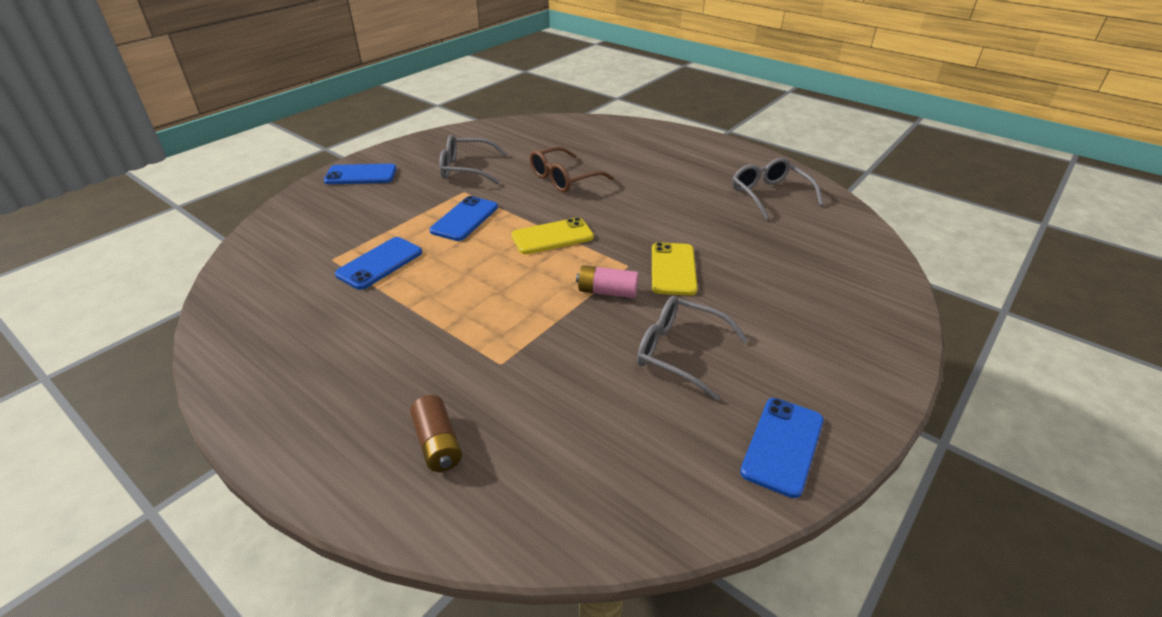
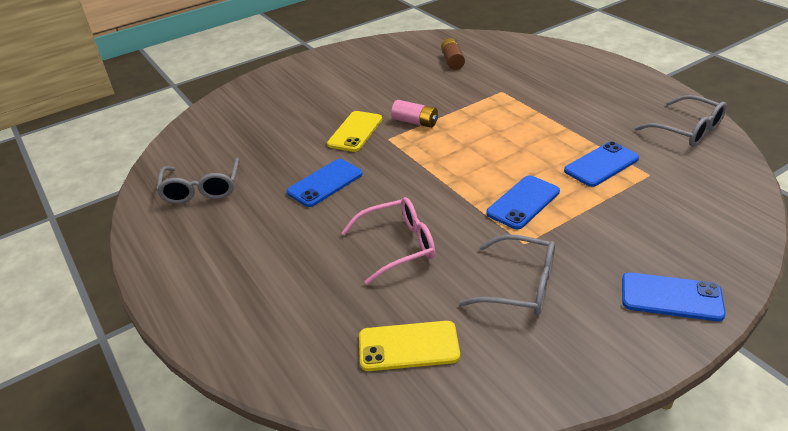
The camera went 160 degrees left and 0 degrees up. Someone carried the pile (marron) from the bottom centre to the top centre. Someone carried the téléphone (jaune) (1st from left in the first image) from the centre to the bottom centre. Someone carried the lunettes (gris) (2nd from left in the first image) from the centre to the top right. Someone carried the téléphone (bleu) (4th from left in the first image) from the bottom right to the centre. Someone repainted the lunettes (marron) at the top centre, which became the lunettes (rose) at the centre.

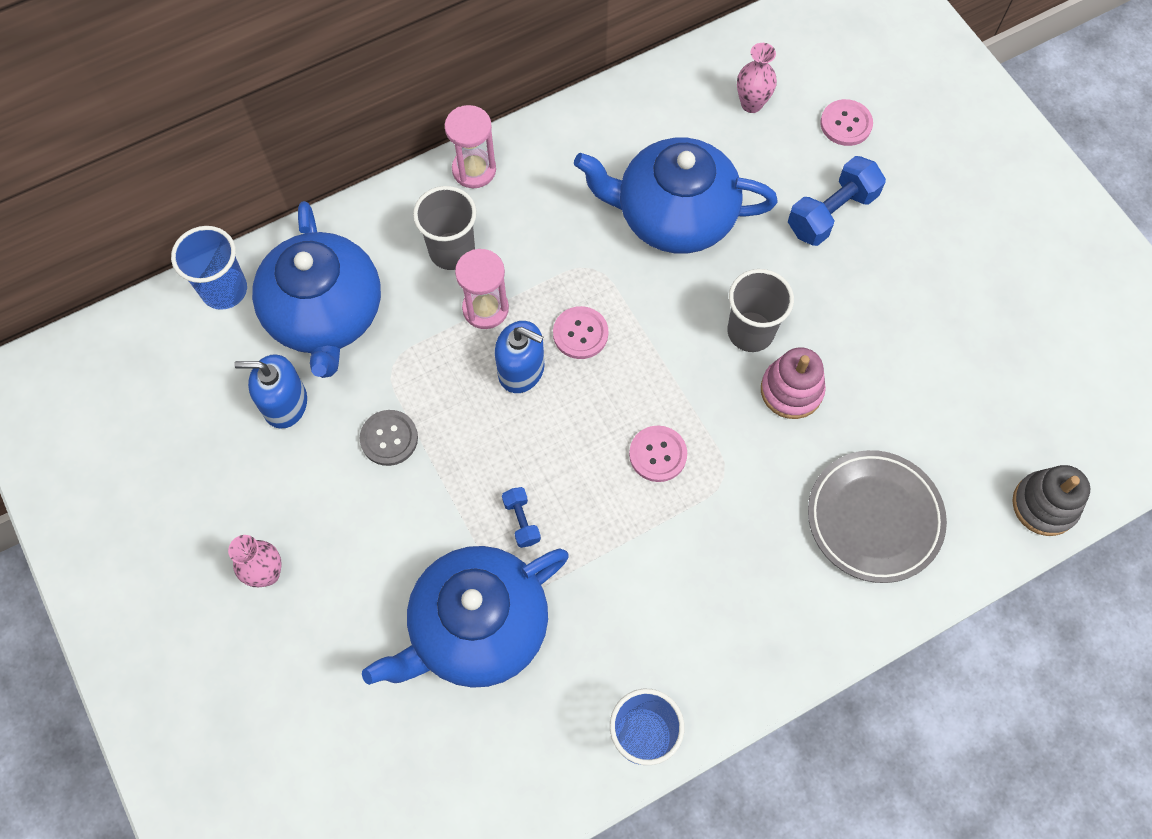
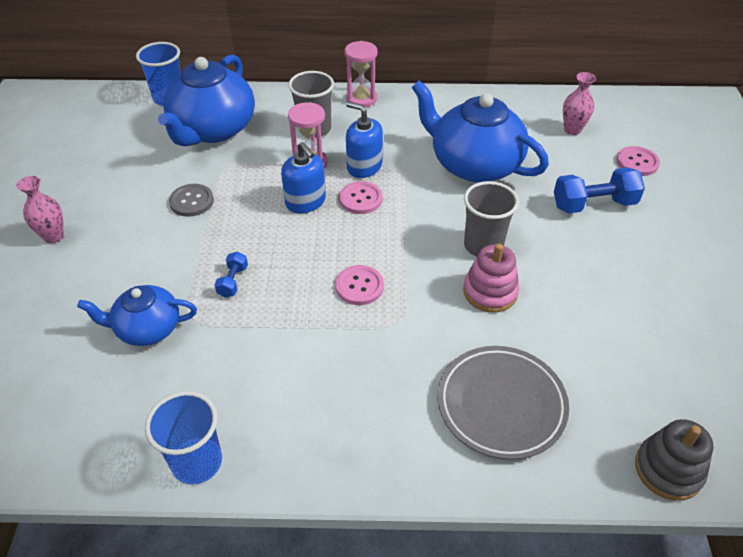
The camera went 30 degrees right and 20 degrees down. Someone carried the distributeur de savon (bleu) (1st from left in the first image) from the middle left to the top centre. Someone scaled the théière (bleu) (2nd from left in the first image) at the bottom centre by 0.58.

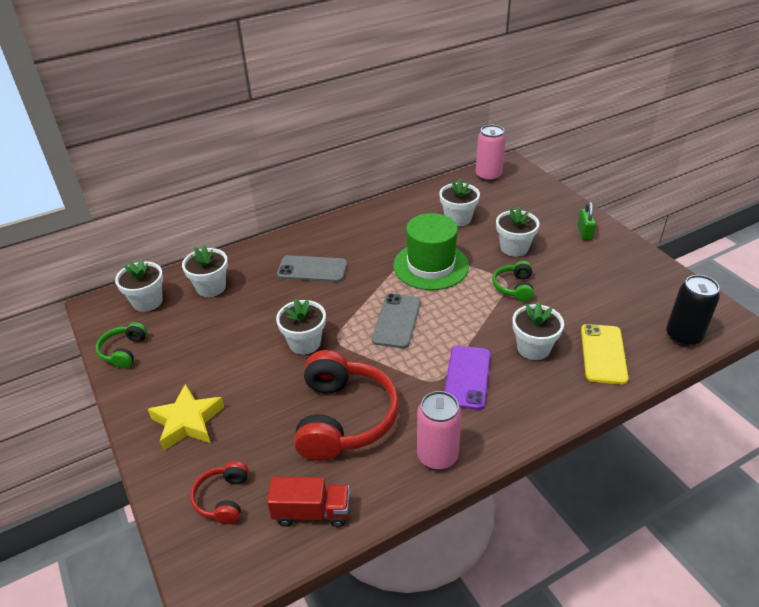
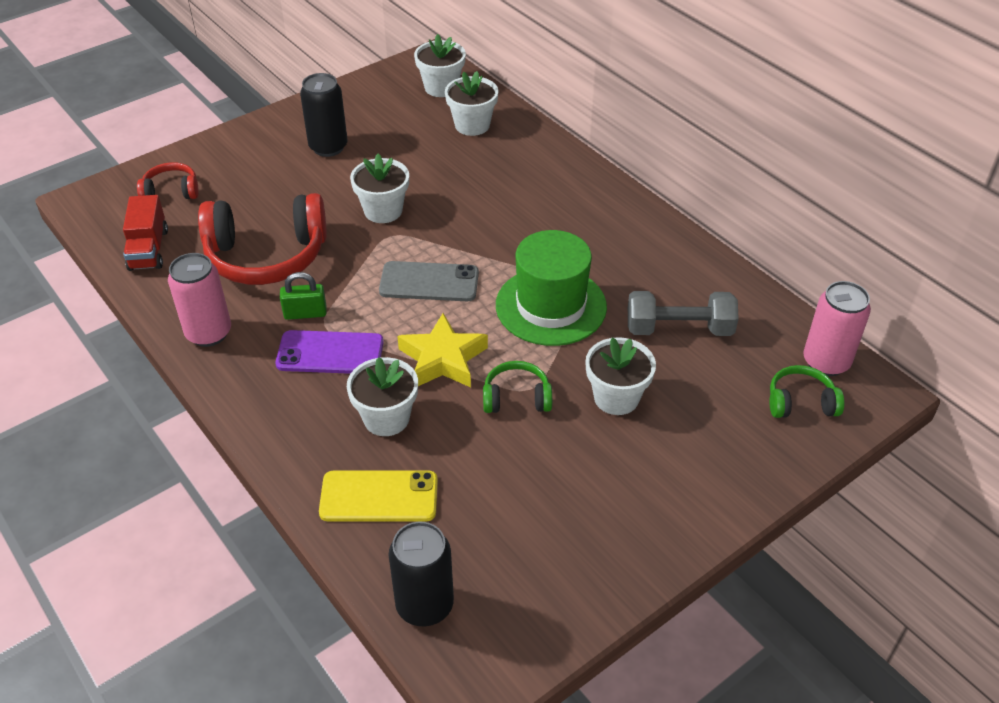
The camera went 80 degrees right and 5 degrees up. Someone took away the téléphone (gris) (1st from left) at the centre. Someone put down the canette (noir) (1st from left) at the top left. Someone carried the casque audio (vert) (1st from left in the first image) from the middle left to the middle right. Someone carried the étoile (jaune) from the bottom left to the centre. Someone carried the cadenas (vert) from the middle right to the middle left. Someone swapped the pot de fleurs (blanc) (4th from left) at the top centre for the haltère (gris) at the middle right.

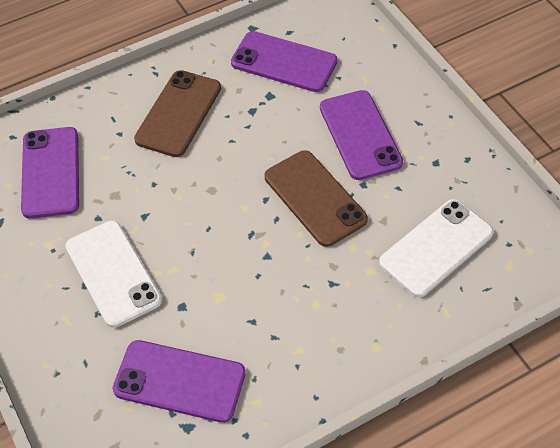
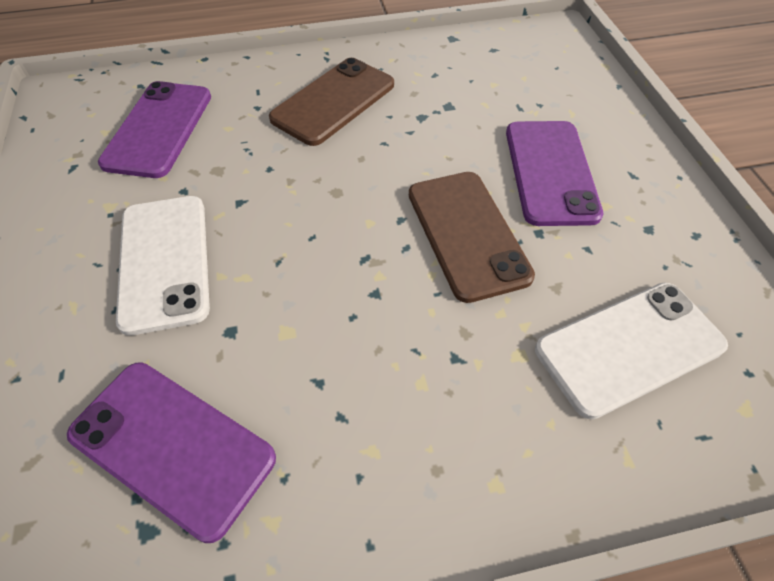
The camera went 15 degrees right and 0 degrees up. Someone took away the téléphone (violet) (3rd from left) at the top centre.

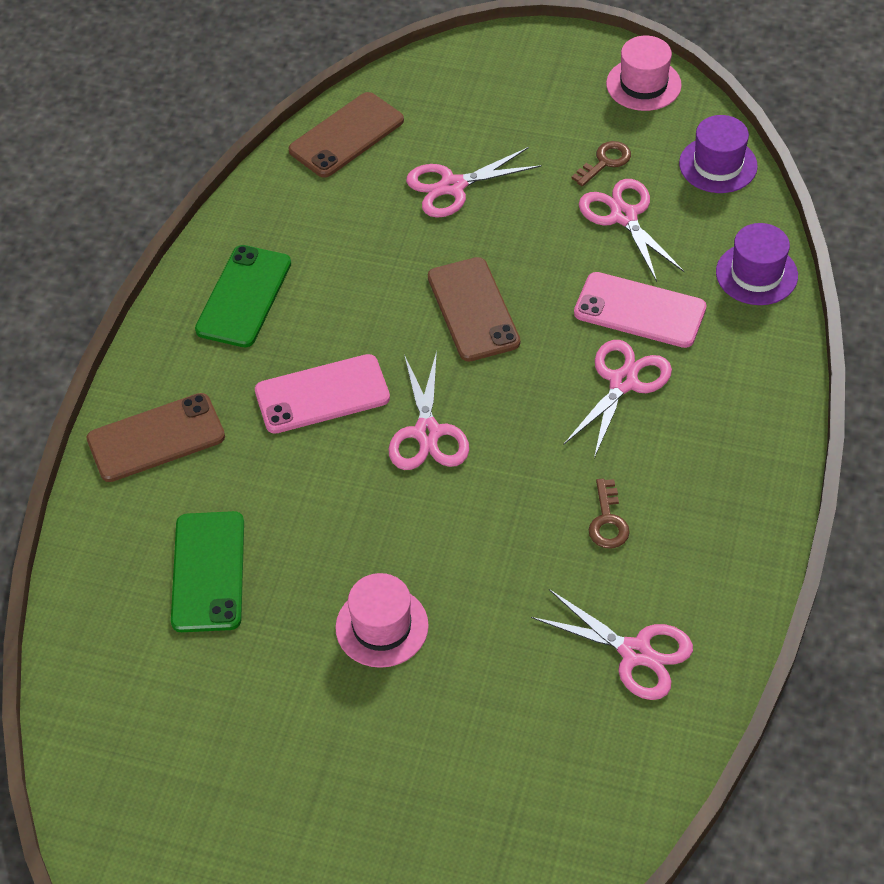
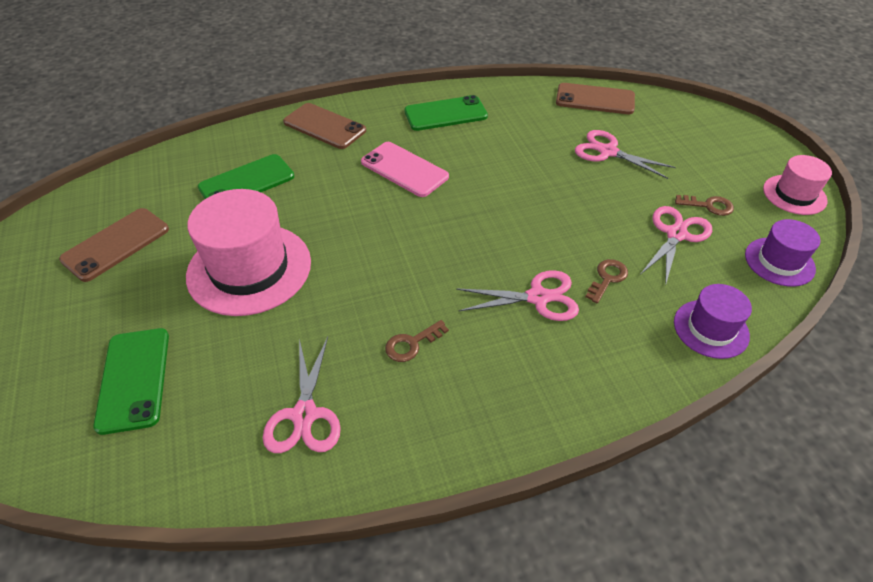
The camera went 55 degrees right and 5 degrees down. Someone took away the ciseaux (rose) (1st from left) at the centre. Someone put down the téléphone (vert) (1st from left) at the middle left. Someone carried the téléphone (marron) (3rd from left in the first image) from the centre to the middle left. Someone swapped the téléphone (rose) (2nd from left) at the middle right for the clé (marron) (2nd from left) at the middle right. Someone scaled the chapeau (rose) (1st from left) at the bottom centre by 1.82.

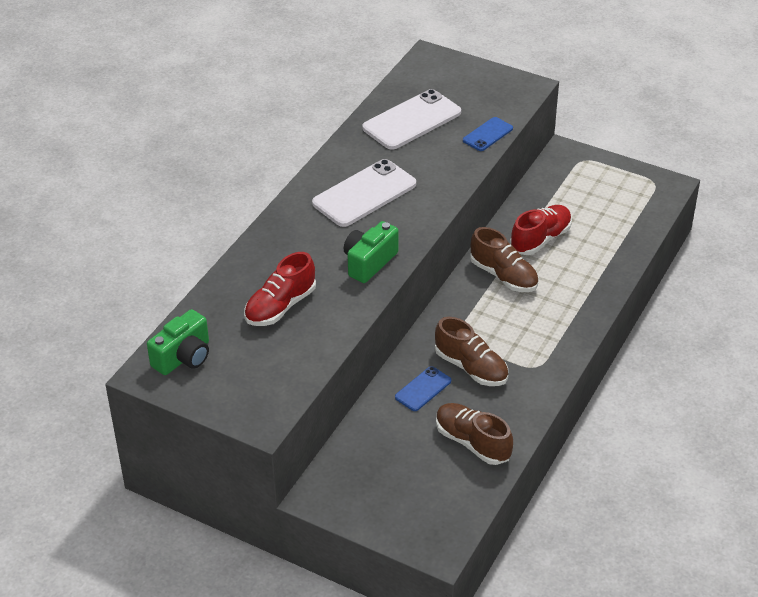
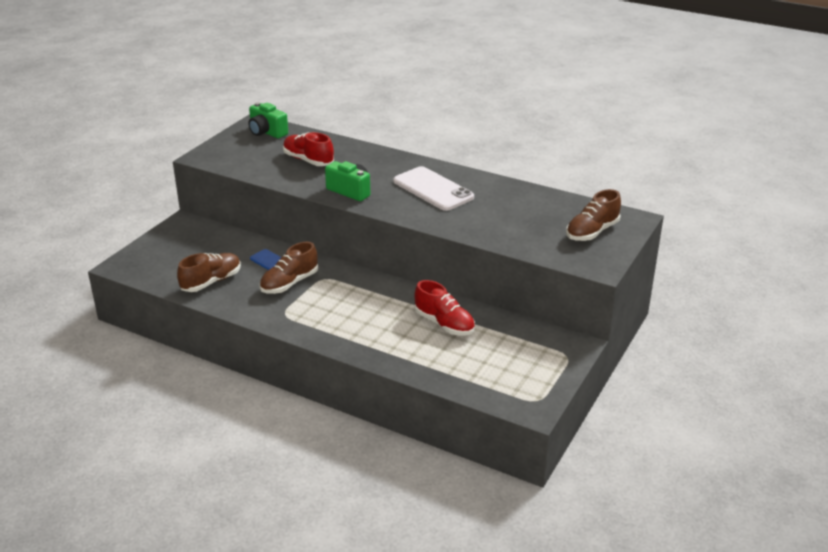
The camera went 90 degrees right and 10 degrees down. Someone took away the téléphone (blanc) (2nd from left) at the top centre. Someone took away the téléphone (bleu) (2nd from left) at the top centre. Someone carried the chaussure (marron) (3rd from left) from the centre to the middle right.

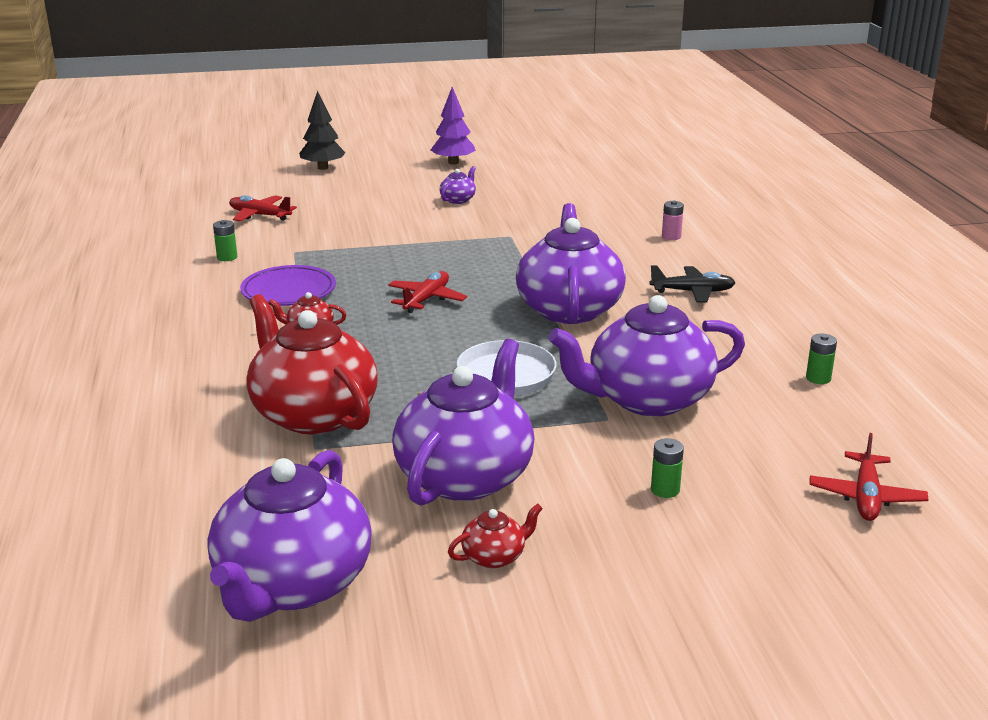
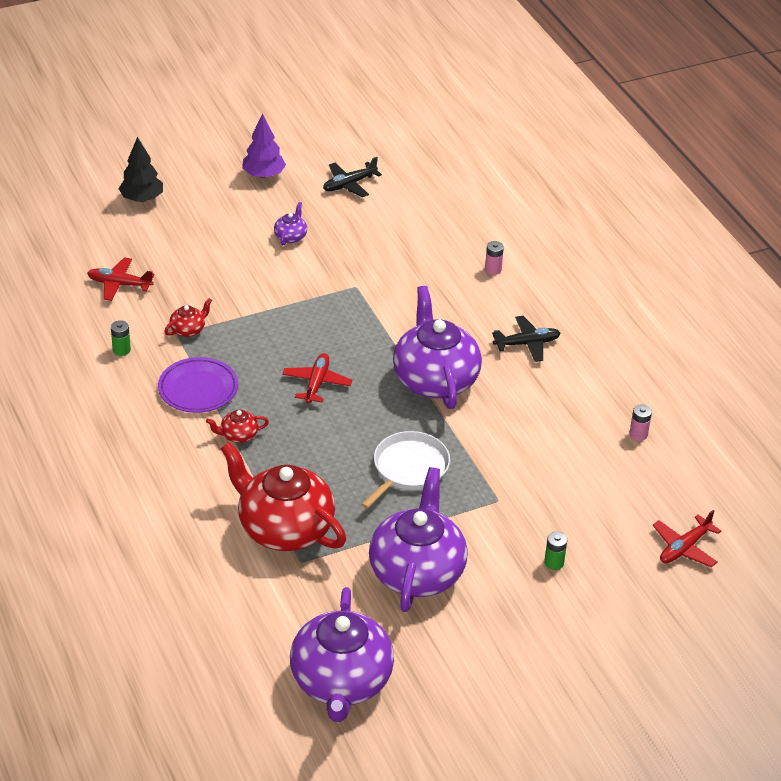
The camera went 15 degrees left and 15 degrees up. Someone took away the théière (violet) (5th from left) at the centre. Someone put down the avion (noir) (1st from left) at the top centre. Someone carried the théière (rouge) (3rd from left in the first image) from the bottom centre to the middle left. Someone repainted the pile (vert) (3rd from left) at the middle right, which became the pile (rose) (2nd from left) at the middle right. Someone rotated the avion (rouge) (3rd from left) at the middle right by 45 degrees clockwise.

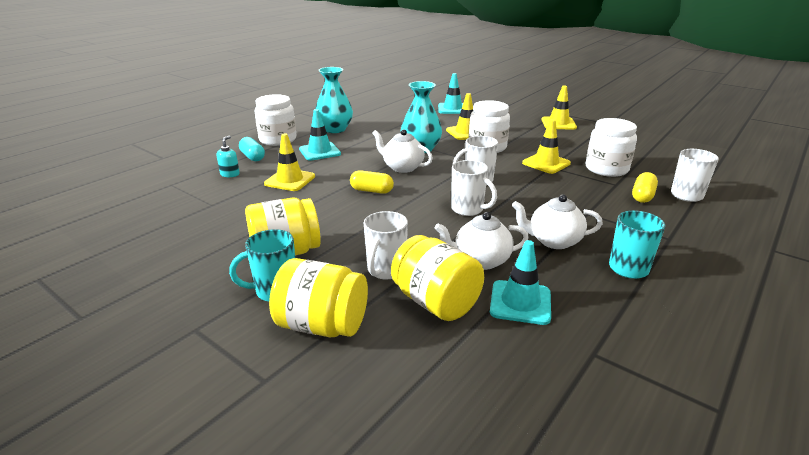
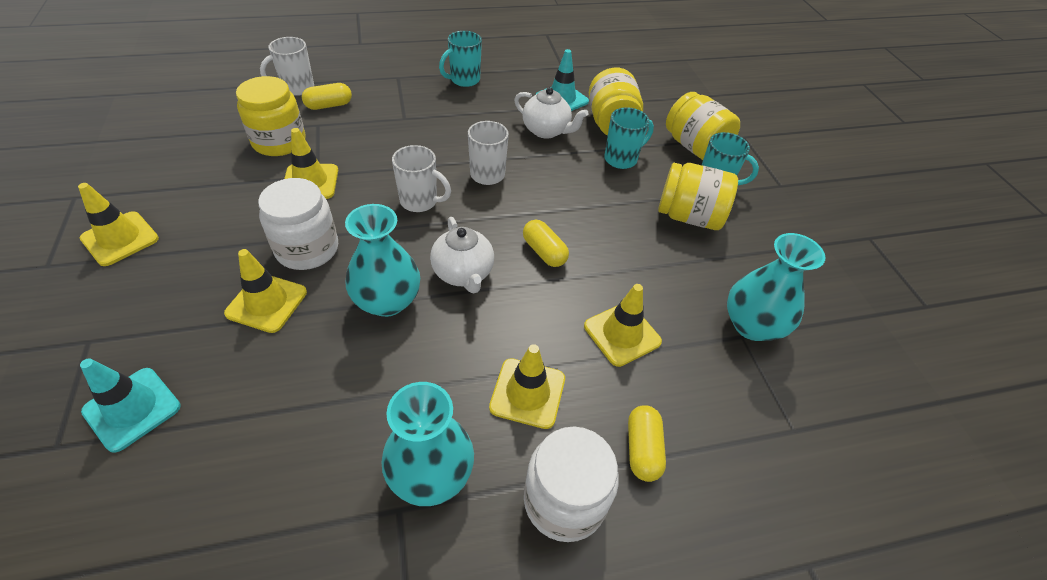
The camera went 145 degrees left and 20 degrees up. Someone took away the distributeur de savon (turquoise) at the middle left. Someone took away the théière (blanc) (3rd from left) at the middle right. Someone put down the vase (turquoise) (3rd from left) at the middle right. Someone repainted the gélule (turquoise) at the top left, which became the gélule (jaune) (3rd from left) at the bottom centre. Someone repainted the cône de chantier (turquoise) (1st from left) at the top centre, which became the cône de chantier (jaune) (4th from left) at the centre. Someone repainted the tasse (blanc) (1st from left) at the centre, which became the tasse (turquoise) (2nd from left) at the top centre. Someone repainted the bocal (blanc) (3rd from left) at the top right, which became the bocal (jaune) (1st from left) at the top left.

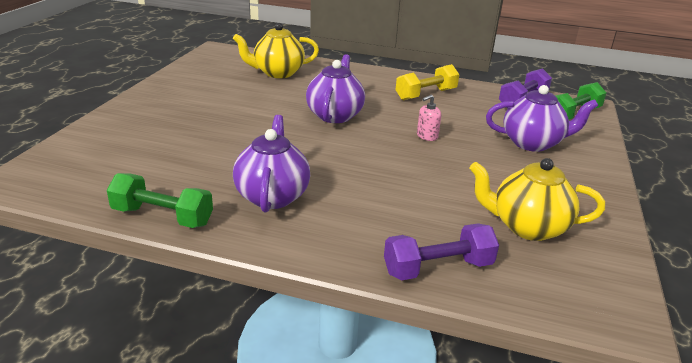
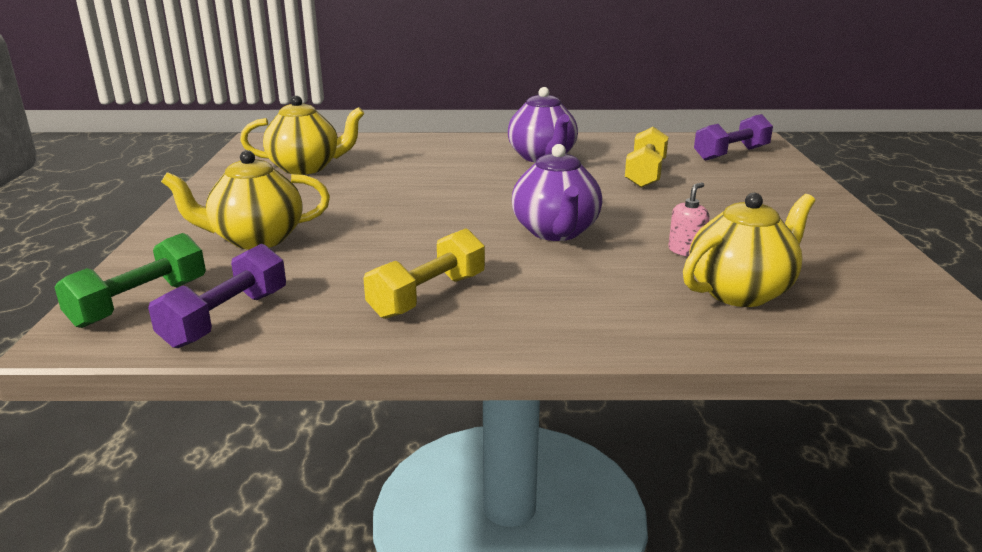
The camera went 165 degrees right and 5 degrees down. Someone took away the haltère (vert) (1st from left) at the middle left. Someone put down the haltère (jaune) (2nd from left) at the top centre. Someone carried the haltère (violet) (1st from left in the first image) from the bottom centre to the top right. Someone carried the distributeur de savon (rose) from the top centre to the middle right. Someone repainted the théière (violet) (3rd from left) at the top right, which became the théière (jaune) (1st from left) at the middle left.

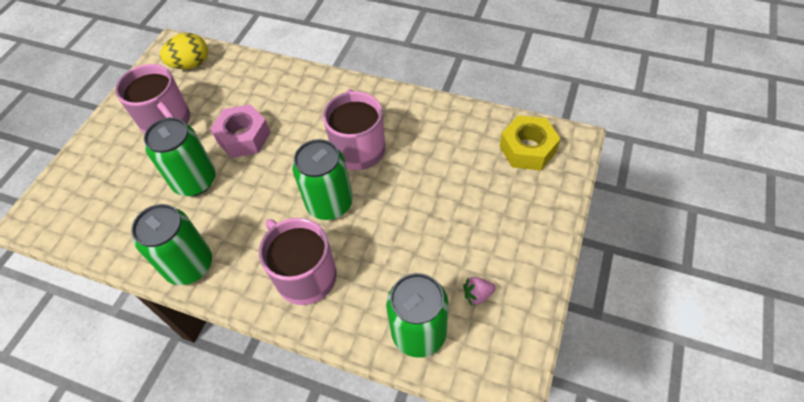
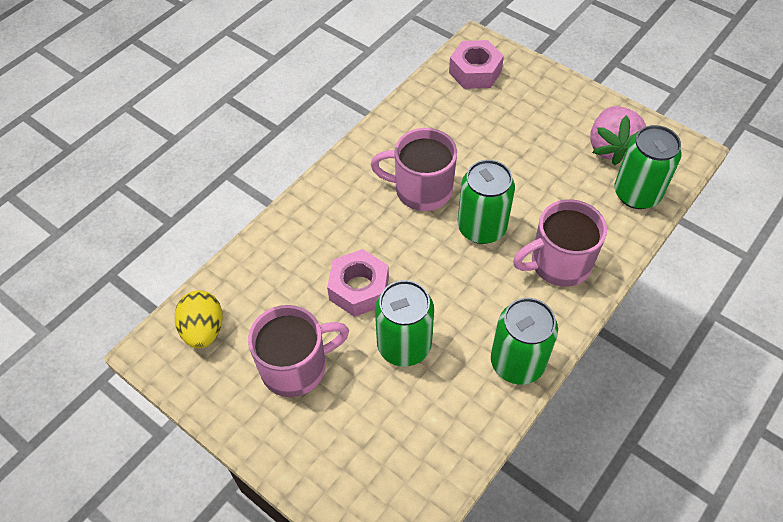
The camera went 75 degrees left and 0 degrees up. Someone repainted the écrou (jaune) at the centre, which became the écrou (rose) (2nd from left) at the top centre. Someone scaled the fraise (rose) at the bottom centre by 2.29.

